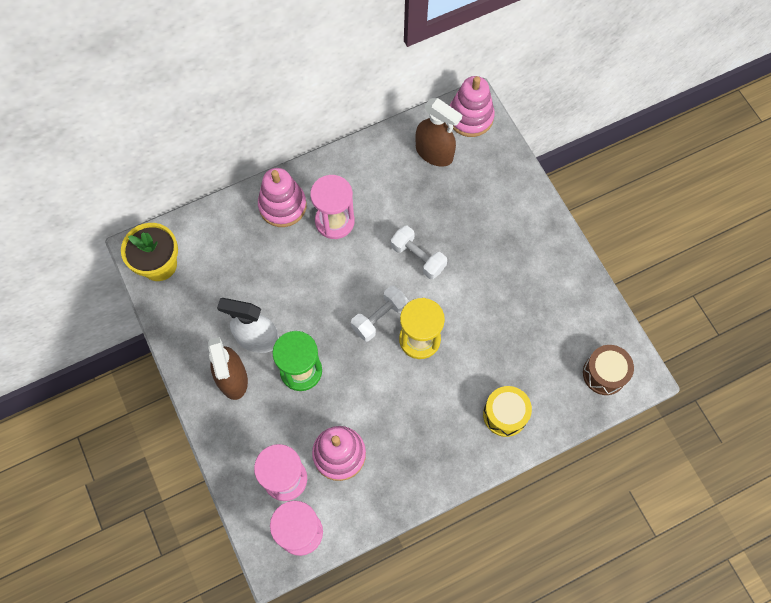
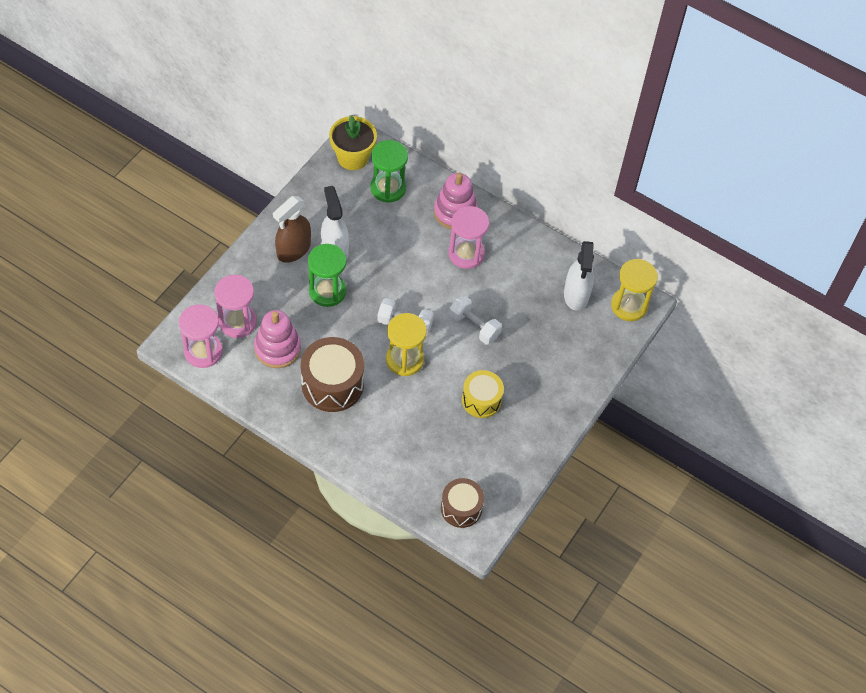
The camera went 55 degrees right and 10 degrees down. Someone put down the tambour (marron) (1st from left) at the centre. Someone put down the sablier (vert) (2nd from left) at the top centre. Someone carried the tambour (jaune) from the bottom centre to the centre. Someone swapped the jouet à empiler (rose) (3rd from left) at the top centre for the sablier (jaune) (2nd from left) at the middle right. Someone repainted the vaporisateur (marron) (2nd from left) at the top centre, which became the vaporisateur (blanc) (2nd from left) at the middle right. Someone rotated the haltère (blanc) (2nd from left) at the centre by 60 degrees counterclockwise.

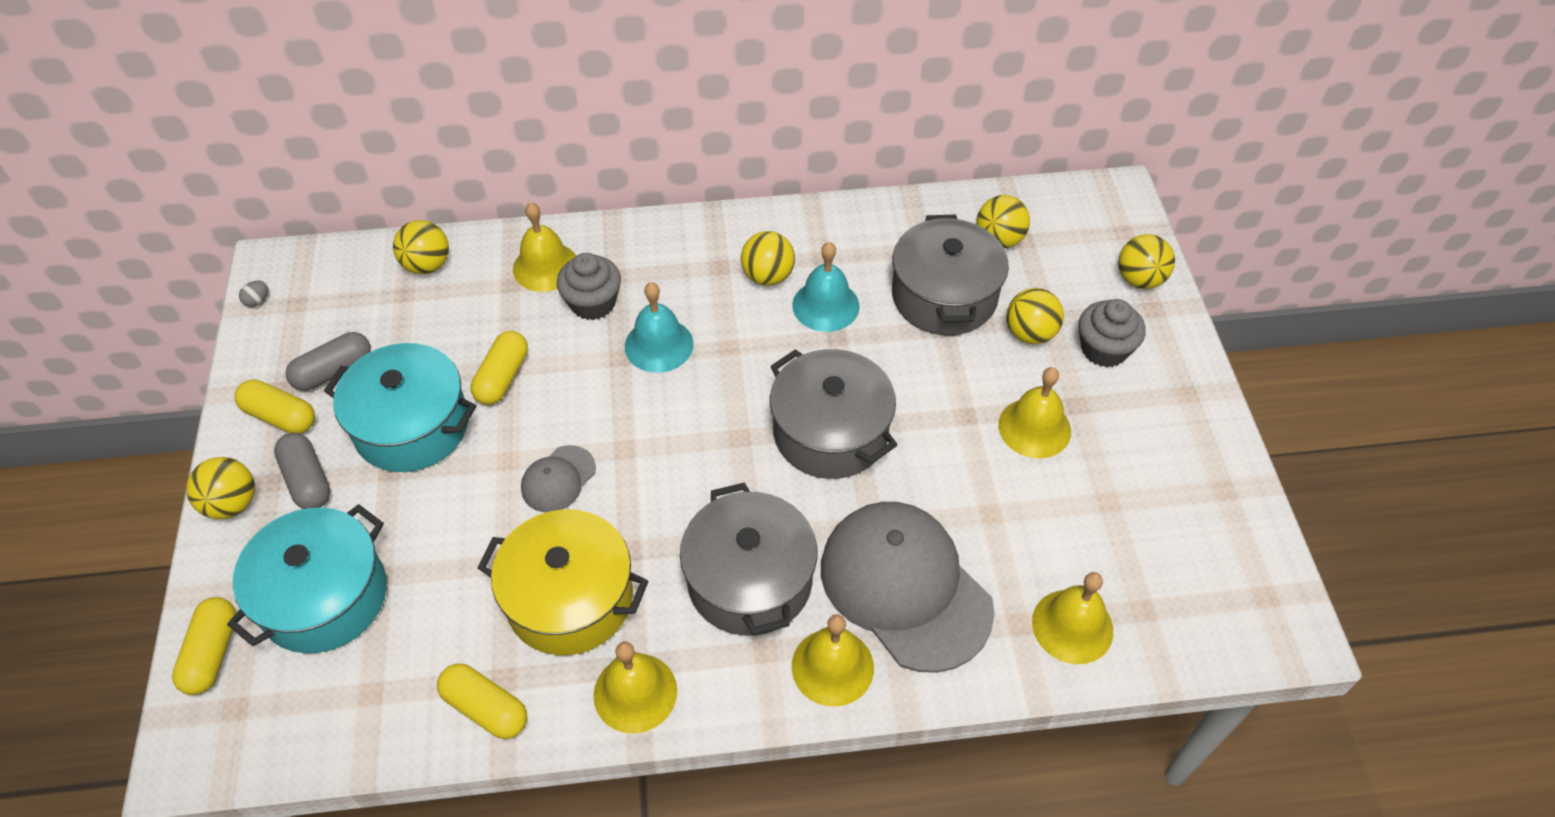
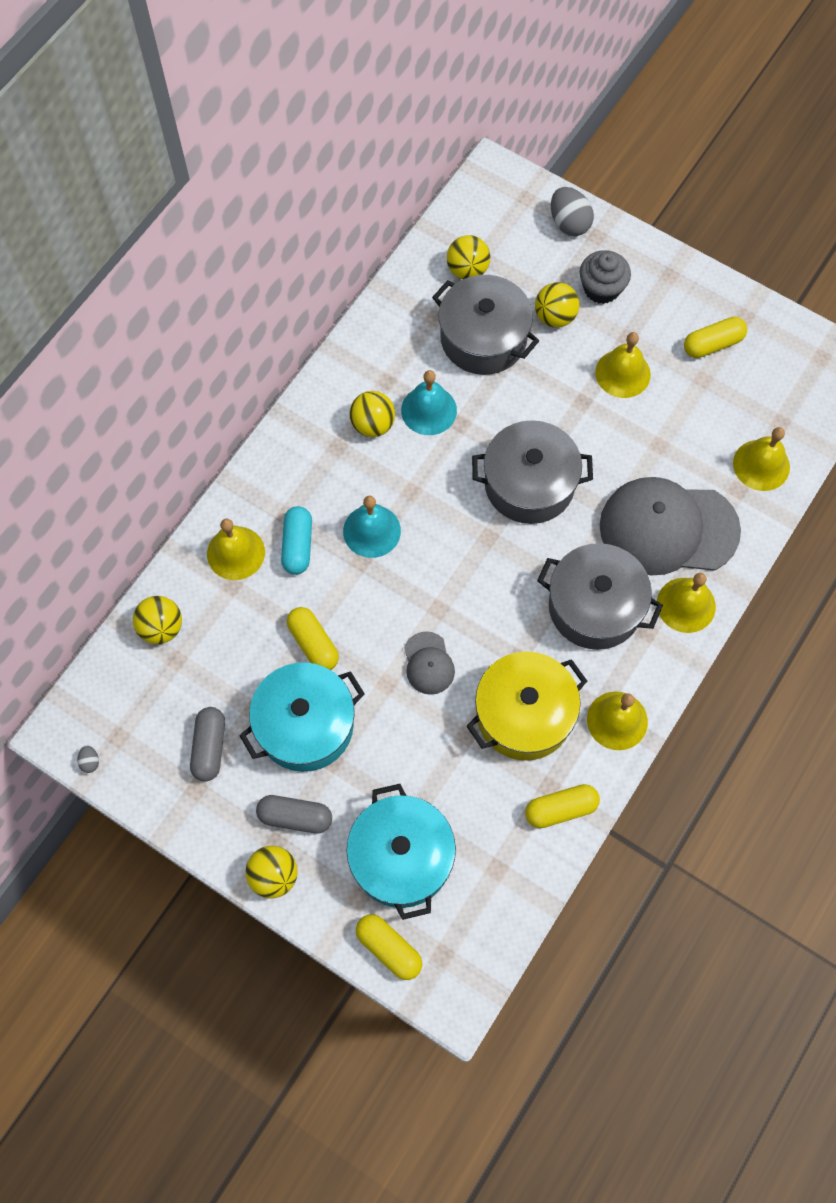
The camera went 50 degrees left and 15 degrees up. Someone carried the gélule (jaune) (2nd from left in the first image) from the middle left to the top right. Someone swapped the muffin (gris) (1st from left) at the centre for the gélule (turquoise) at the centre. Someone swapped the balle (jaune) (6th from left) at the top right for the œuf (gris) (2nd from left) at the top right.

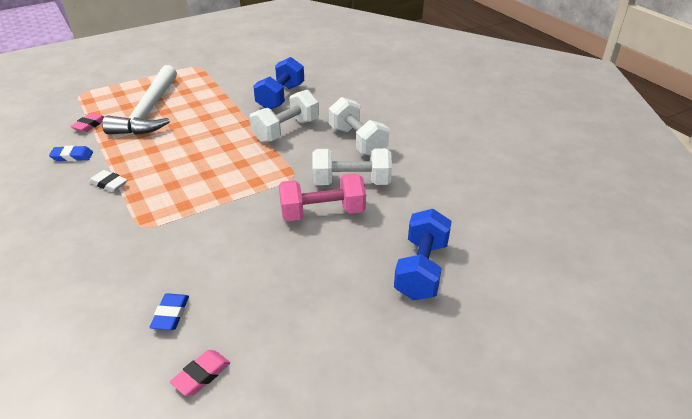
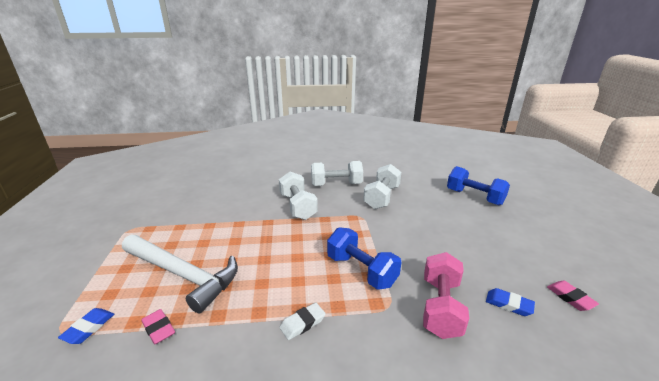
The camera went 65 degrees left and 10 degrees down. Someone carried the gomme (bleu) (1st from left) from the middle left to the bottom left. Someone carried the haltère (bleu) (1st from left) from the top centre to the bottom centre. Someone carried the haltère (rose) from the centre to the bottom right.

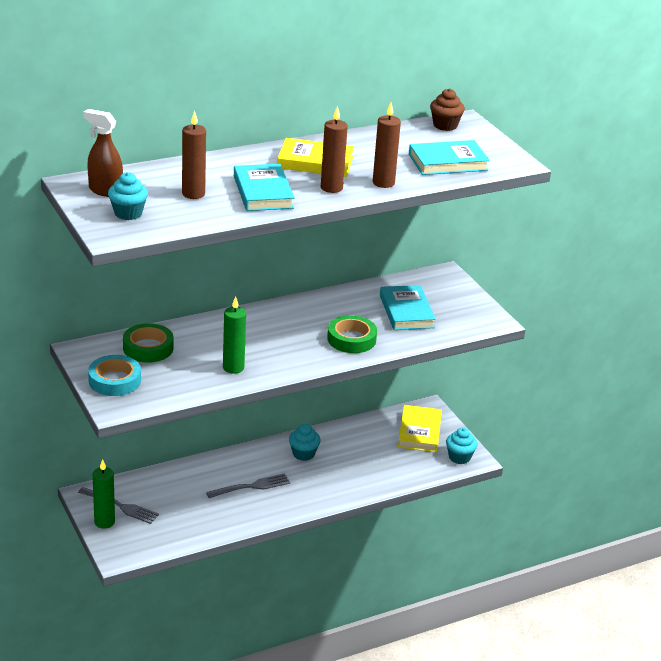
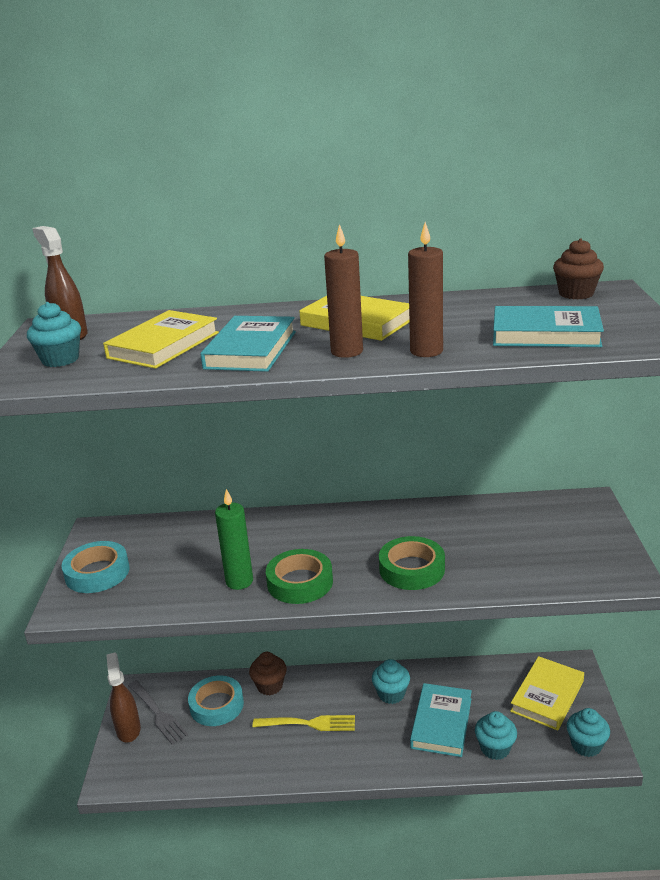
The camera went 30 degrees right and 5 degrees down. Someone put down the ruban adhésif (turquoise) (2nd from left) at the bottom left. Someone put down the muffin (marron) (1st from left) at the bottom centre. Someone put down the muffin (turquoise) (3rd from left) at the bottom right. Someone carried the ruban adhésif (vert) (1st from left) from the middle left to the centre. Someone carried the livre (turquoise) (2nd from left) from the centre to the bottom right. Someone swapped the bougie (vert) (1st from left) at the bottom left for the vaporisateur (marron) (2nd from left) at the bottom left. Someone swapped the bougie (marron) (1st from left) at the top left for the livre (jaune) (1st from left) at the middle left. Someone repainted the fourchette (gris) (2nd from left) at the bottom centre, which became the fourchette (jaune) at the bottom centre.

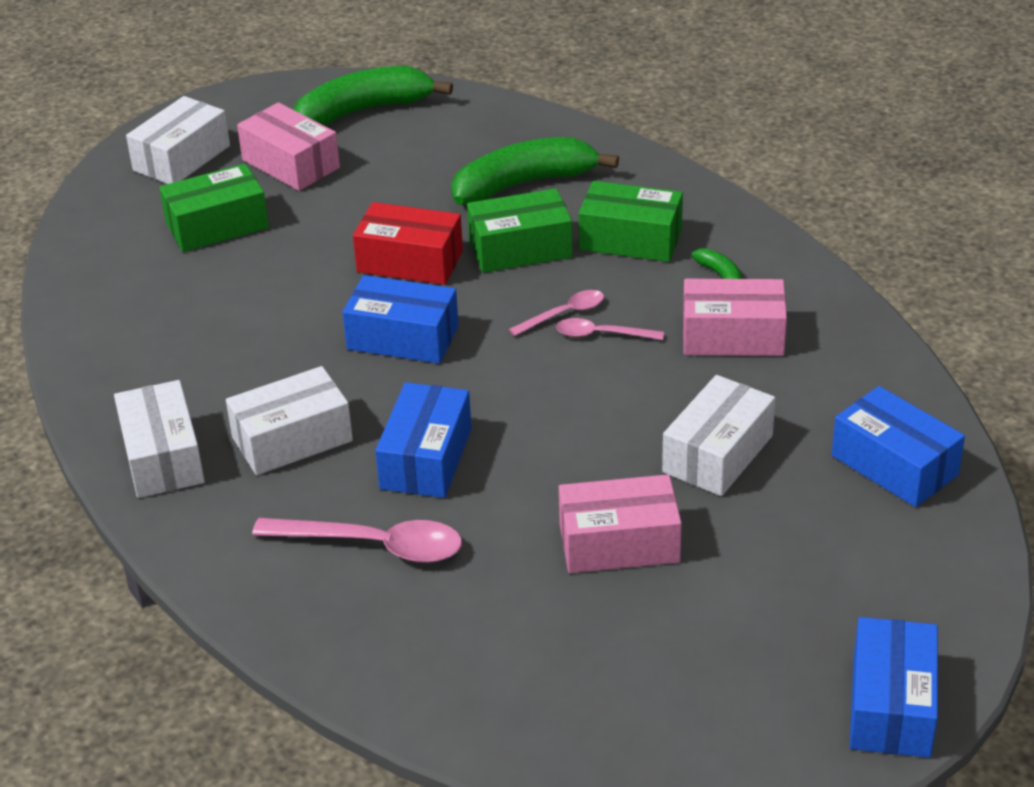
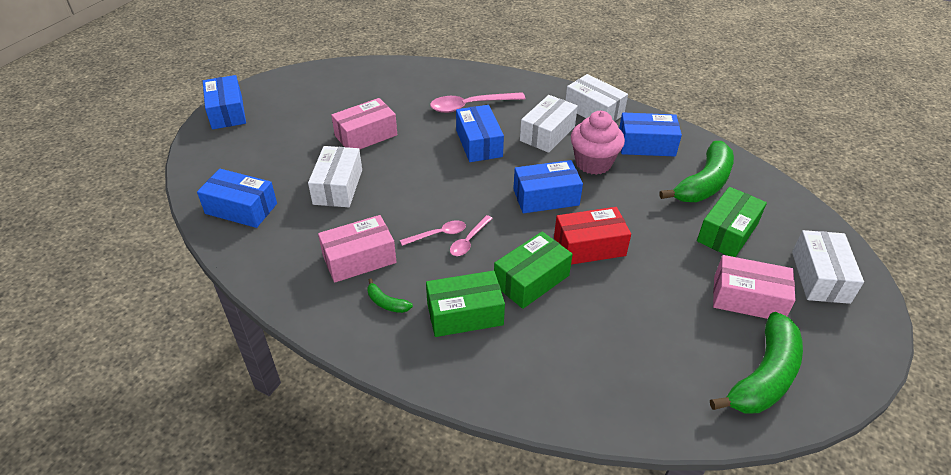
The camera went 150 degrees right and 5 degrees up. Someone put down the muffin (rose) at the top centre. Someone put down the boîte (bleu) (5th from left) at the top right. Someone carried the banane (vert) (2nd from left) from the top centre to the middle right.

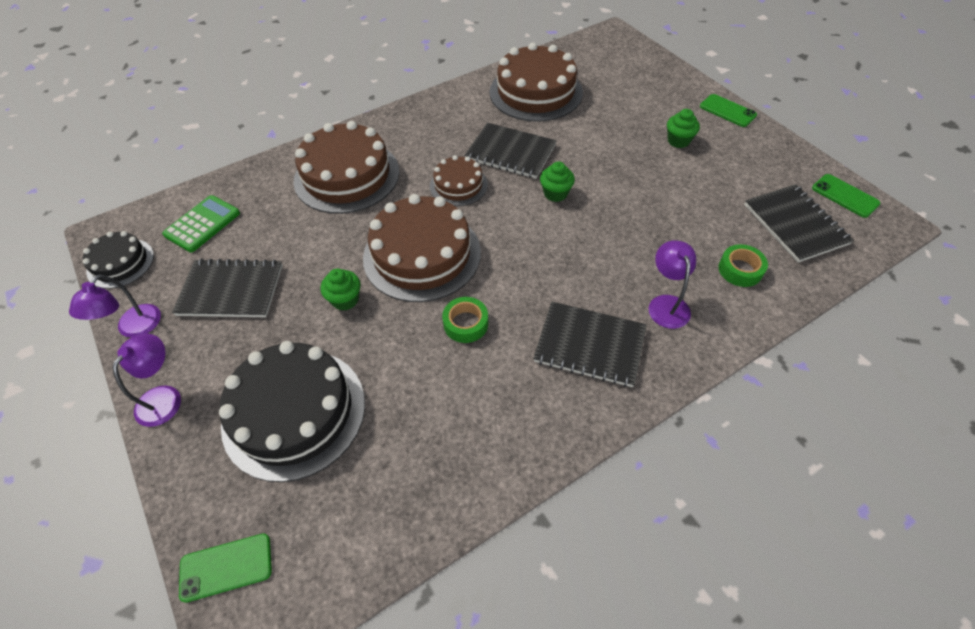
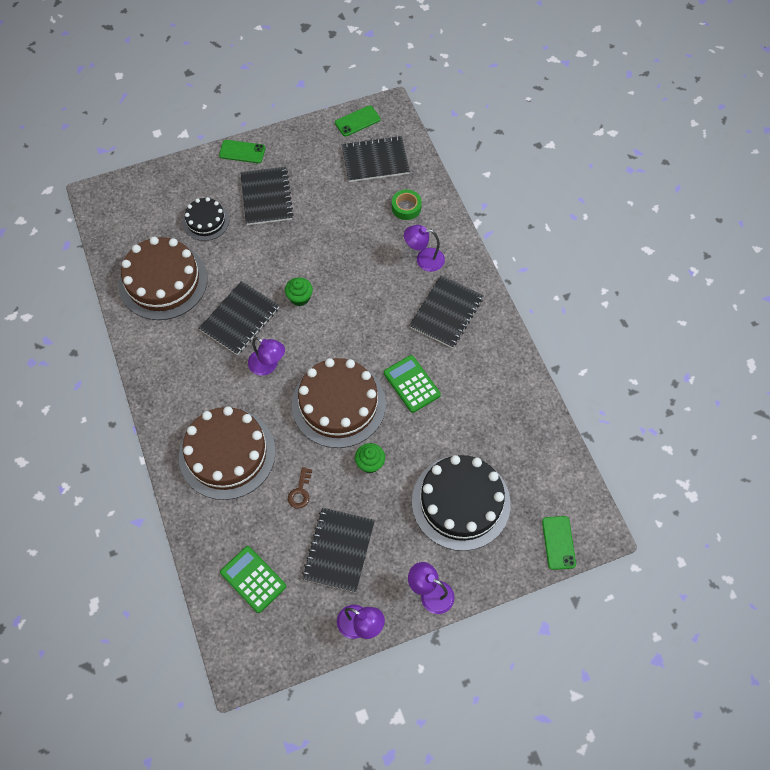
The camera went 80 degrees left and 10 degrees up. Someone put down the clé (marron) at the centre. Someone carried the gâteau (noir) (1st from left) from the middle left to the top left. Someone swapped the gâteau (marron) (3rd from left) at the top centre for the lampe (violet) (1st from left) at the centre. Someone swapped the ruban adhésif (vert) (1st from left) at the centre for the calculatrice (vert) (2nd from left) at the centre. Someone swapped the muffin (vert) (3rd from left) at the top right for the carnet (noir) (2nd from left) at the top centre. Someone rotated the téléphone (vert) (2nd from left in the first image) at the top right by 45 degrees clockwise.

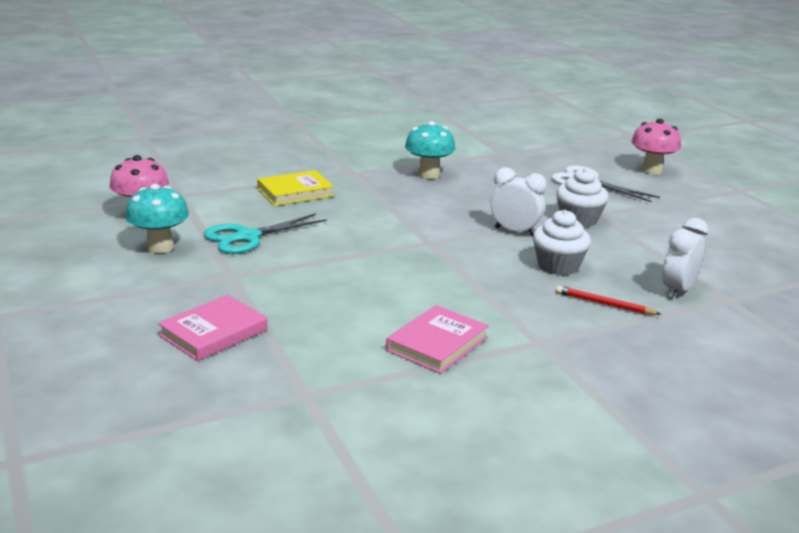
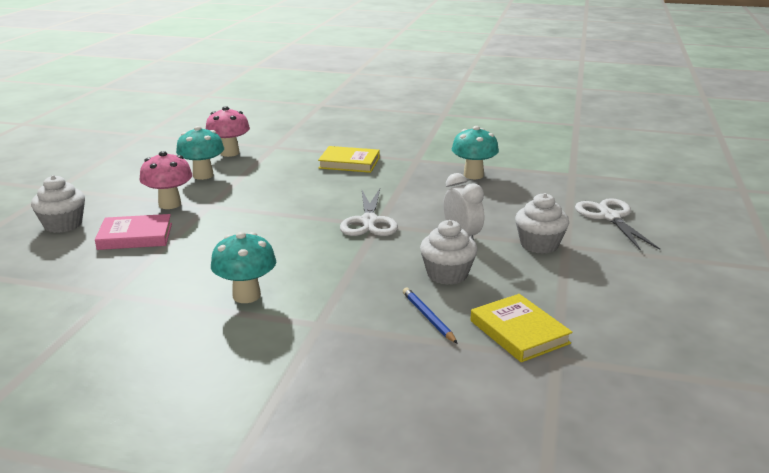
The camera went 40 degrees right and 0 degrees up. Someone took away the ciseaux (turquoise) at the middle left. Someone put down the muffin (blanc) (1st from left) at the middle left. Someone put down the ciseaux (blanc) (1st from left) at the centre. Someone carried the champignon (rose) (2nd from left in the first image) from the top right to the middle left. Someone swapped the livre (rose) (2nd from left) at the centre for the champignon (turquoise) (2nd from left) at the middle left. Someone swapped the réveil (blanc) (2nd from left) at the middle right for the livre (jaune) (2nd from left) at the bottom right. Someone repainted the crayon (rouge) at the middle right, which became the crayon (bleu) at the bottom centre.

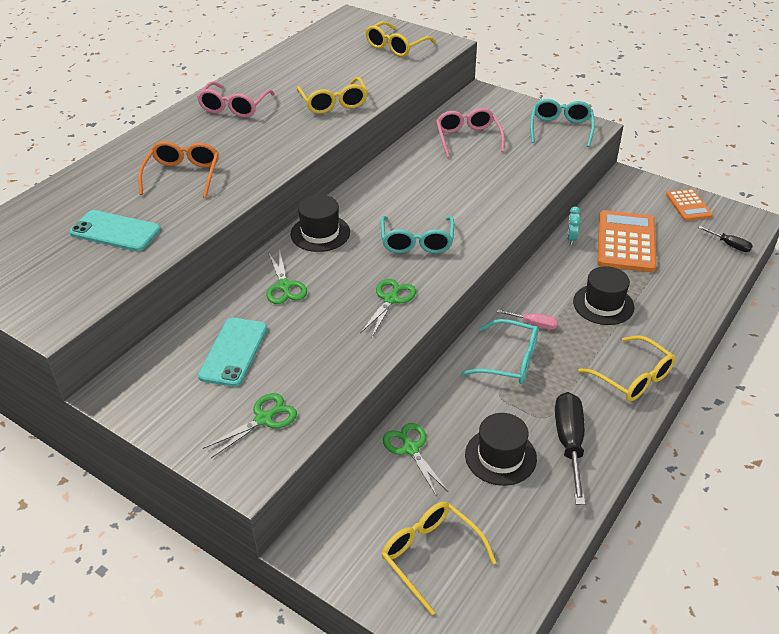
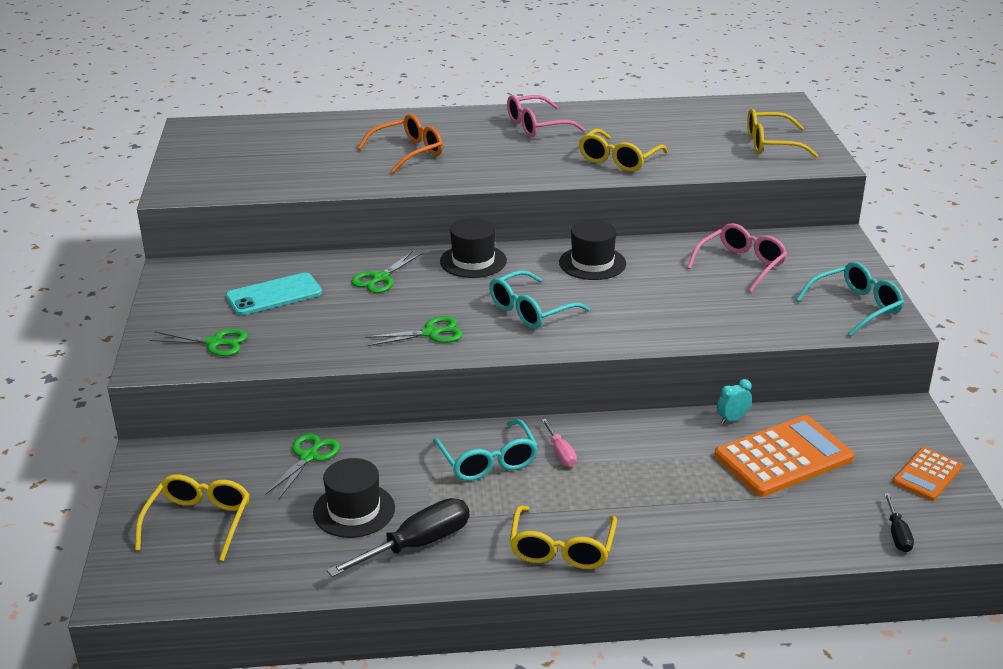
The camera went 50 degrees right and 10 degrees down. Someone took away the téléphone (turquoise) (1st from left) at the middle left. Someone carried the chapeau (noir) (3rd from left) from the middle right to the centre.

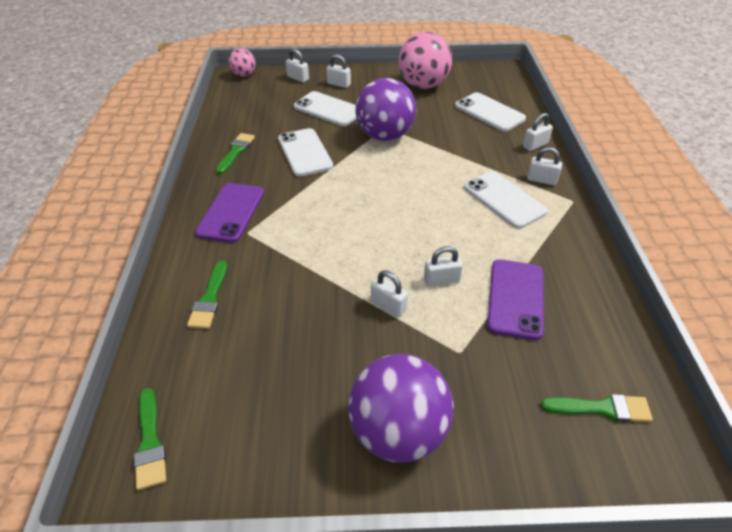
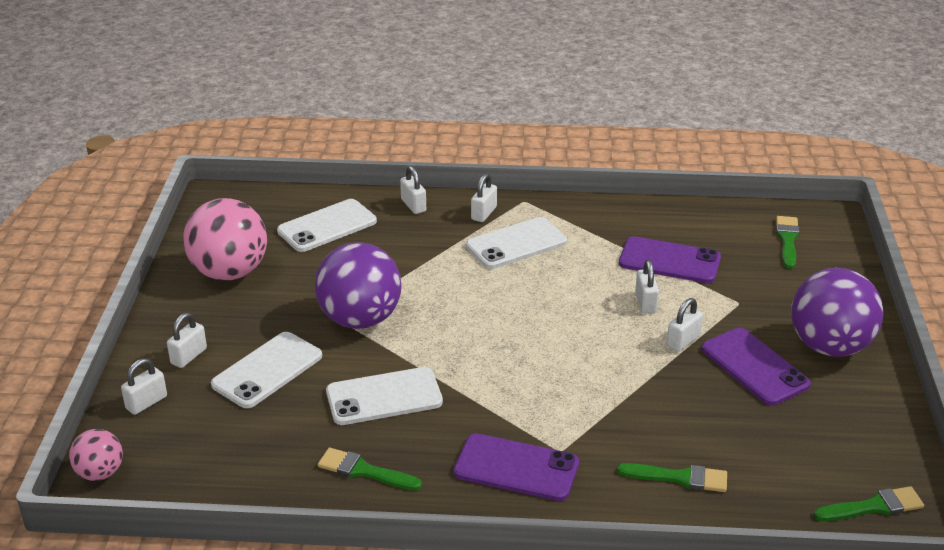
The camera went 85 degrees left and 10 degrees down. Someone put down the téléphone (violet) (3rd from left) at the middle right.

